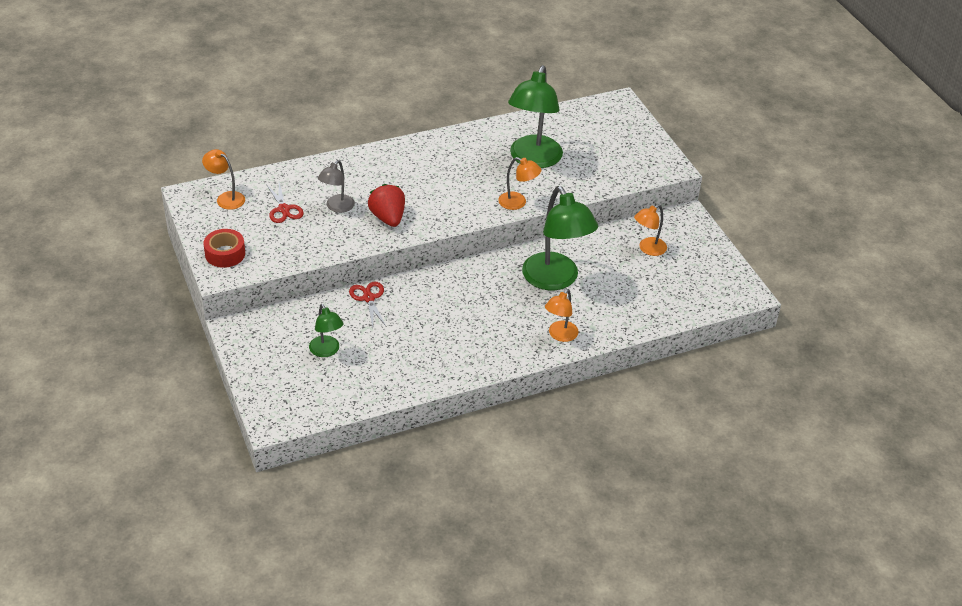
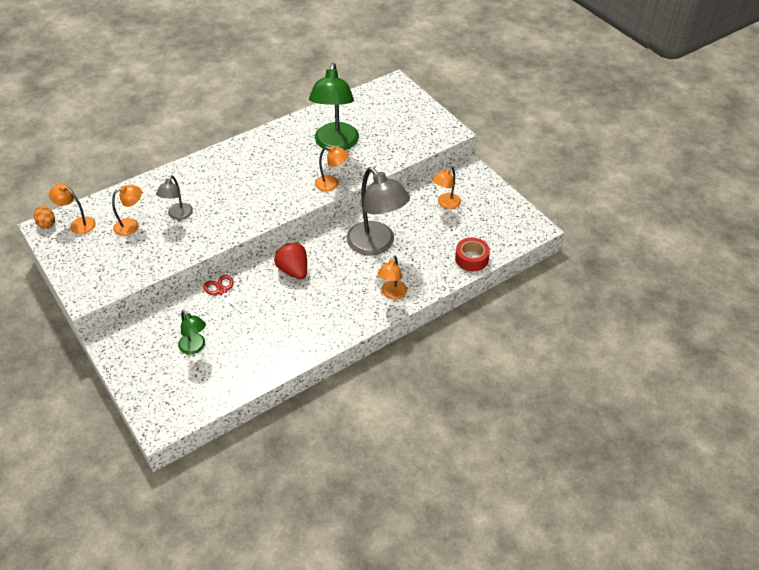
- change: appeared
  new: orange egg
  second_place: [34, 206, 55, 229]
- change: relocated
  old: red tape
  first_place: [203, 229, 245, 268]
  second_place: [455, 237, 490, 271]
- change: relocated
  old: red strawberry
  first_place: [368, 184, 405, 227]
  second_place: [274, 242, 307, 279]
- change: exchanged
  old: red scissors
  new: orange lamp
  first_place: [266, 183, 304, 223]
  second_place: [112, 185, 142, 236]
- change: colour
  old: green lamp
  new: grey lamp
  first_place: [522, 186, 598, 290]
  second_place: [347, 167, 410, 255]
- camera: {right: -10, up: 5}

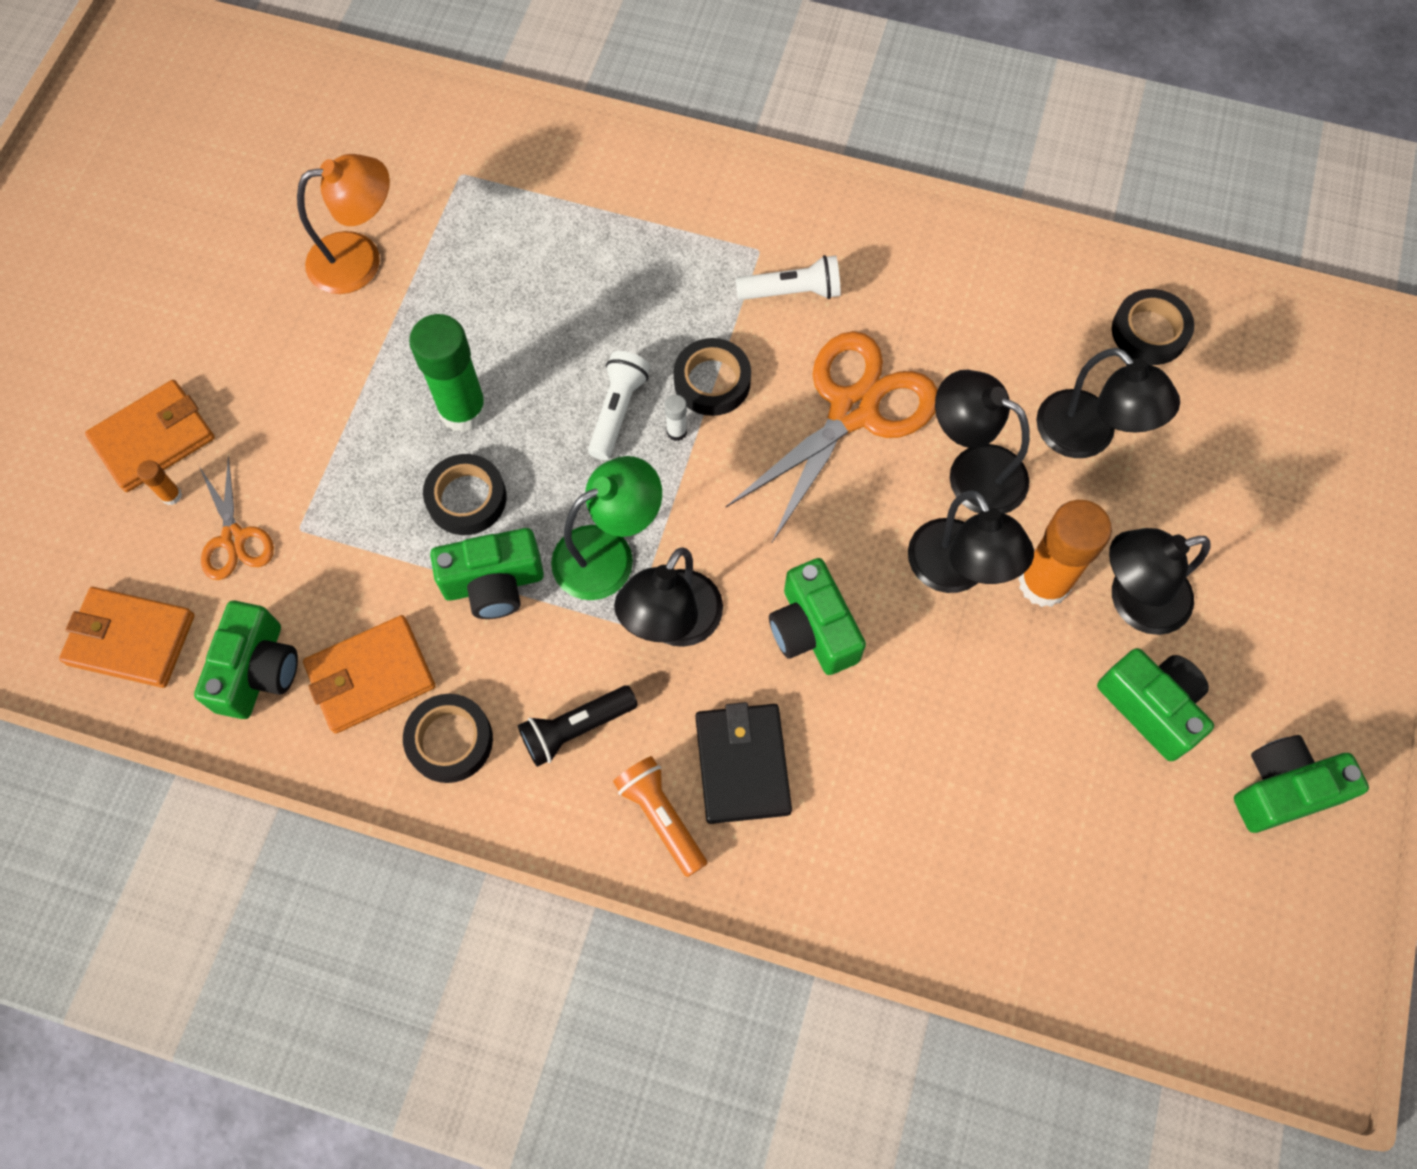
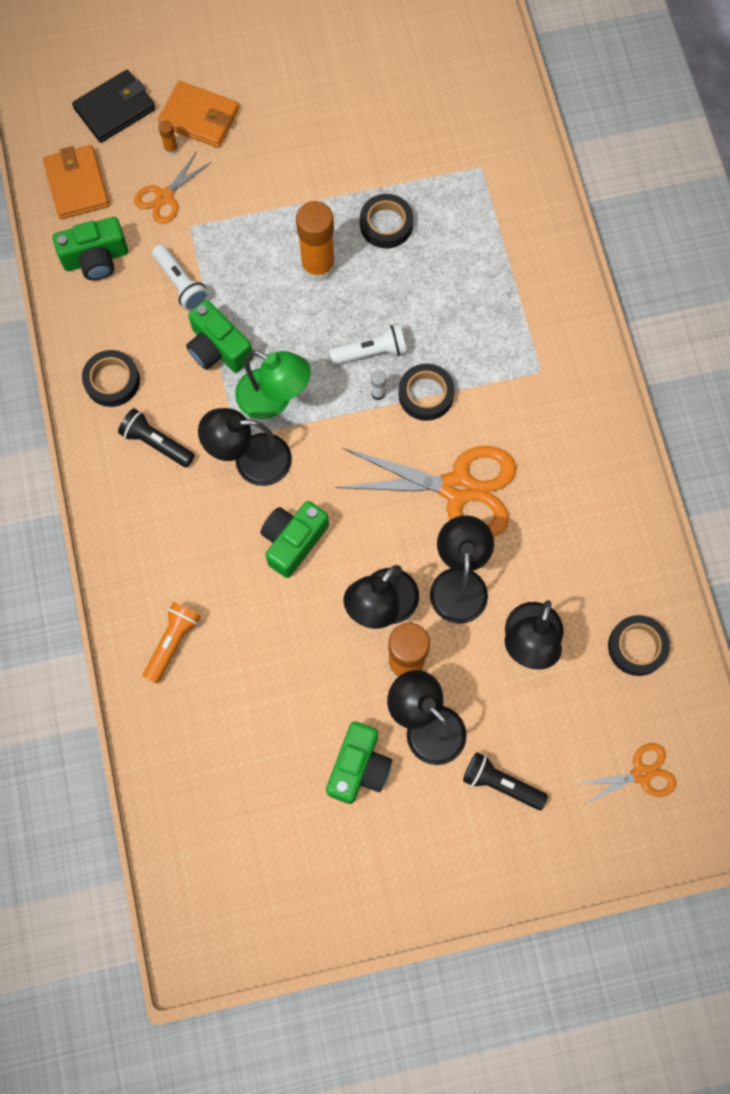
- change: missing
  old: orange lamp
  first_place: [297, 154, 390, 294]
- change: missing
  old: orange wallet
  first_place: [303, 615, 435, 733]
- change: missing
  old: green camera
  first_place: [1234, 735, 1369, 833]
- change: appeared
  new: black flashlight
  second_place: [463, 752, 548, 810]
- change: appeared
  new: orange scissors
  second_place: [579, 743, 677, 805]
- change: relocated
  old: black tape
  first_place: [423, 454, 507, 535]
  second_place: [360, 194, 413, 248]
- change: relocated
  old: orange flashlight
  first_place: [613, 756, 707, 877]
  second_place: [143, 602, 201, 684]
- change: relocated
  old: black wallet
  first_place: [696, 702, 792, 824]
  second_place: [72, 70, 156, 143]
- change: relocated
  old: white flashlight
  first_place: [736, 255, 841, 300]
  second_place: [152, 244, 209, 311]
- change: colour
  old: green glue stick
  new: orange glue stick
  first_place: [409, 314, 488, 432]
  second_place: [296, 201, 335, 282]
- camera: {right: 60, up: 5}

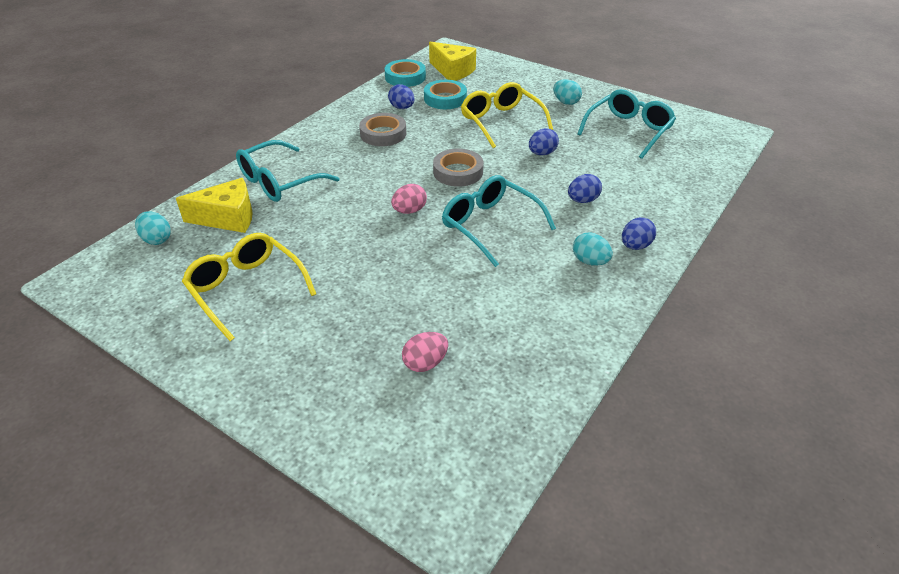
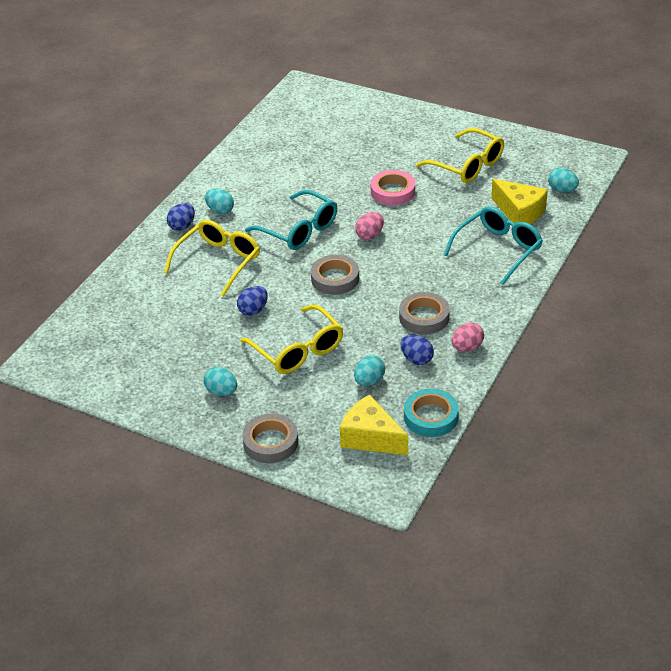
- change: missing
  old: turquoise glasses
  first_place: [577, 89, 676, 159]
- change: appeared
  new: grey tape
  second_place: [242, 414, 298, 463]
- change: appeared
  new: pink tape
  second_place: [371, 170, 415, 205]
- change: relocated
  old: pink egg
  first_place: [402, 332, 448, 372]
  second_place: [452, 323, 484, 352]
- change: exchanged
  old: turquoise tape
  new: turquoise egg
  first_place: [424, 80, 467, 109]
  second_place: [354, 355, 385, 386]
- change: exchanged
  old: blue egg
  new: yellow glasses
  first_place: [568, 174, 602, 203]
  second_place: [164, 220, 260, 297]
- change: spun
  old: yellow cheese
  first_place: [176, 178, 253, 233]
  second_place: [491, 179, 548, 224]
  degrees: -120
- camera: {right: 175, up: 0}

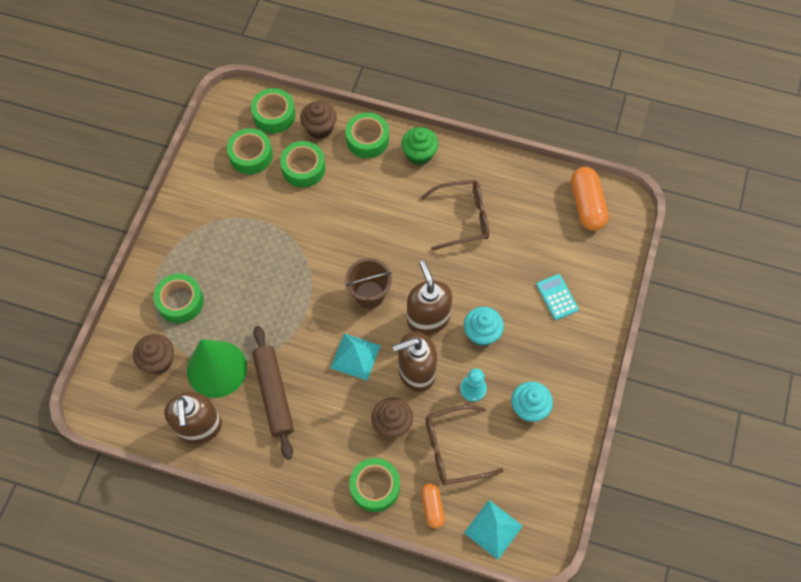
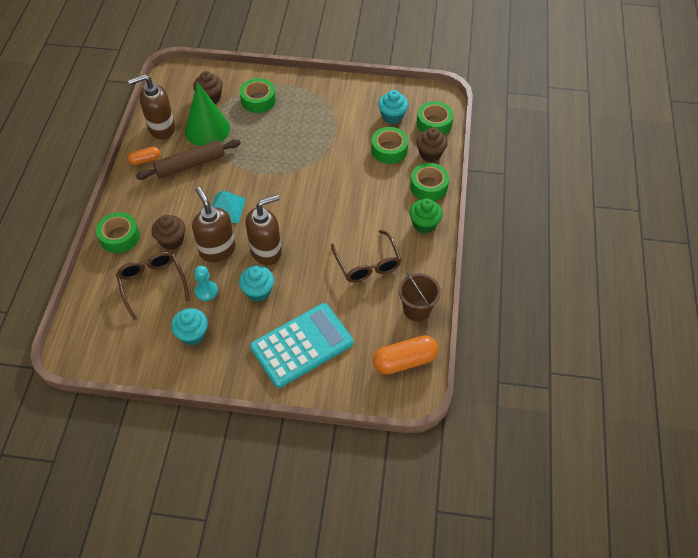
- change: missing
  old: turquoise pyramid
  first_place: [464, 500, 523, 560]
- change: relocated
  old: brown bucket
  first_place: [345, 258, 392, 309]
  second_place: [399, 273, 441, 321]
- change: relocated
  old: orange capsule
  first_place: [421, 484, 445, 529]
  second_place: [128, 147, 160, 165]
- change: exchanged
  old: green tape
  new: turquoise cupcake
  first_place: [227, 128, 273, 174]
  second_place: [378, 90, 408, 124]
- change: size
  old: turquoise calculator
  first_place: [536, 274, 579, 320]
  second_place: [250, 303, 353, 388]
  factor: 2.24
- camera: {right: 80, up: -10}

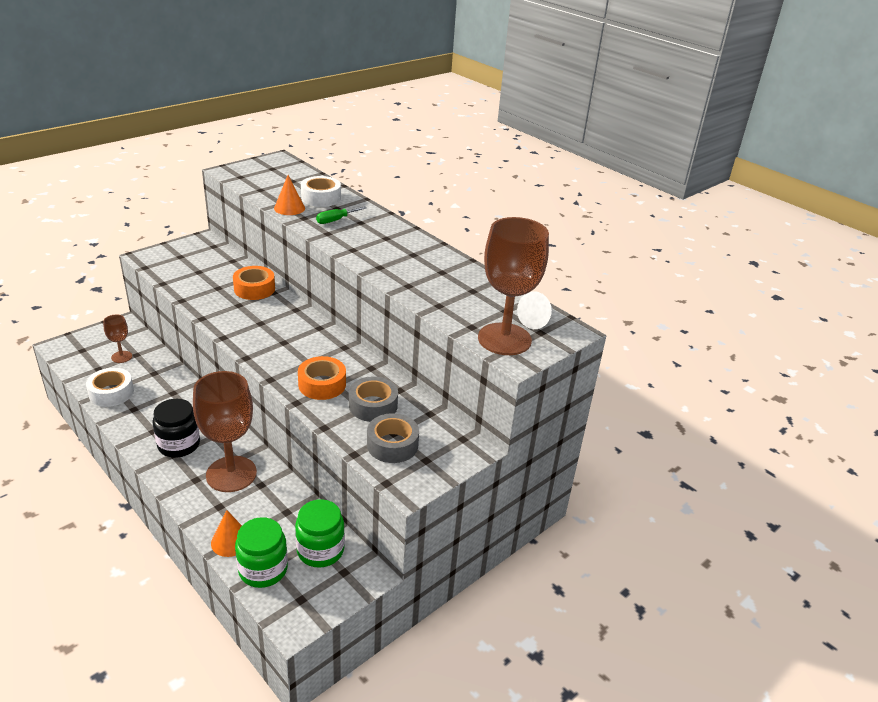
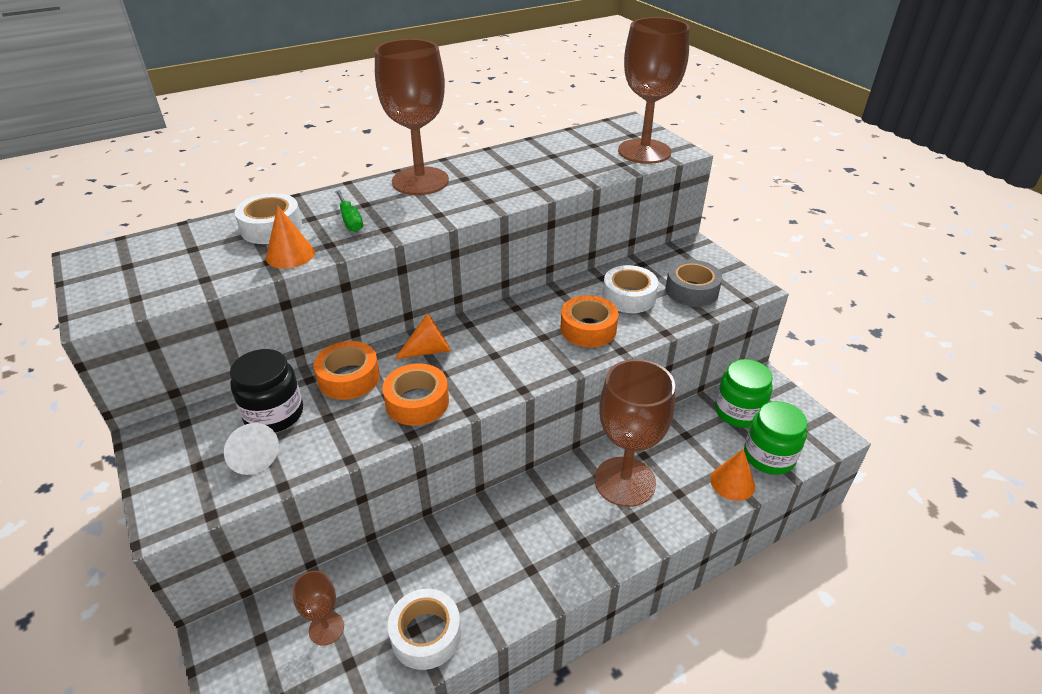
- change: appeared
  new: brown goblet
  second_place: [375, 39, 449, 195]
- change: appeared
  new: orange tape
  second_place: [382, 363, 449, 426]
- change: appeared
  new: orange cone
  second_place: [395, 313, 451, 359]
- change: relocated
  old: black jar
  first_place: [153, 399, 200, 458]
  second_place: [230, 349, 303, 432]
- change: relocated
  old: white cone
  first_place: [517, 291, 553, 329]
  second_place: [224, 423, 279, 475]
- change: colour
  old: grey tape
  new: white tape
  first_place: [349, 376, 398, 422]
  second_place: [603, 265, 658, 313]
- camera: {right: -75, up: 5}

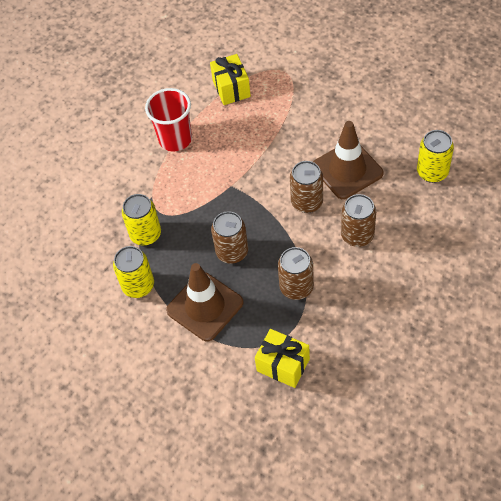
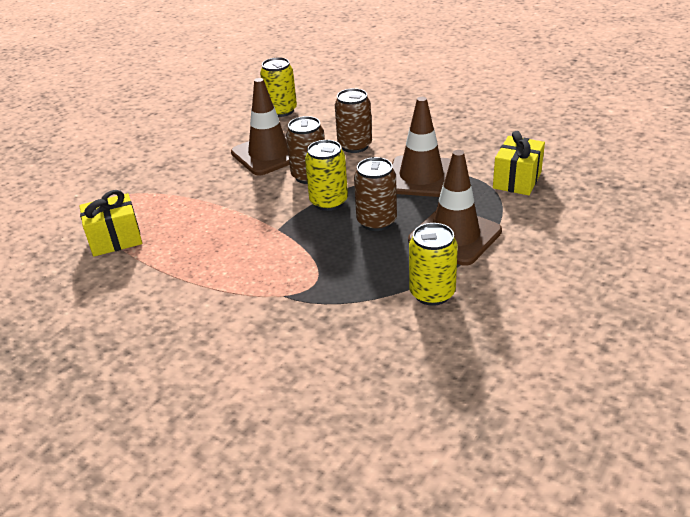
- change: missing
  old: red cup
  first_place: [145, 88, 192, 151]
- change: relocated
  old: yellow can
  first_place: [122, 194, 161, 246]
  second_place: [305, 140, 348, 211]
- change: exchanged
  old: brown can
  new: brown traffic cone
  first_place: [278, 247, 314, 300]
  second_place: [392, 97, 451, 197]
- camera: {right: -95, up: -20}

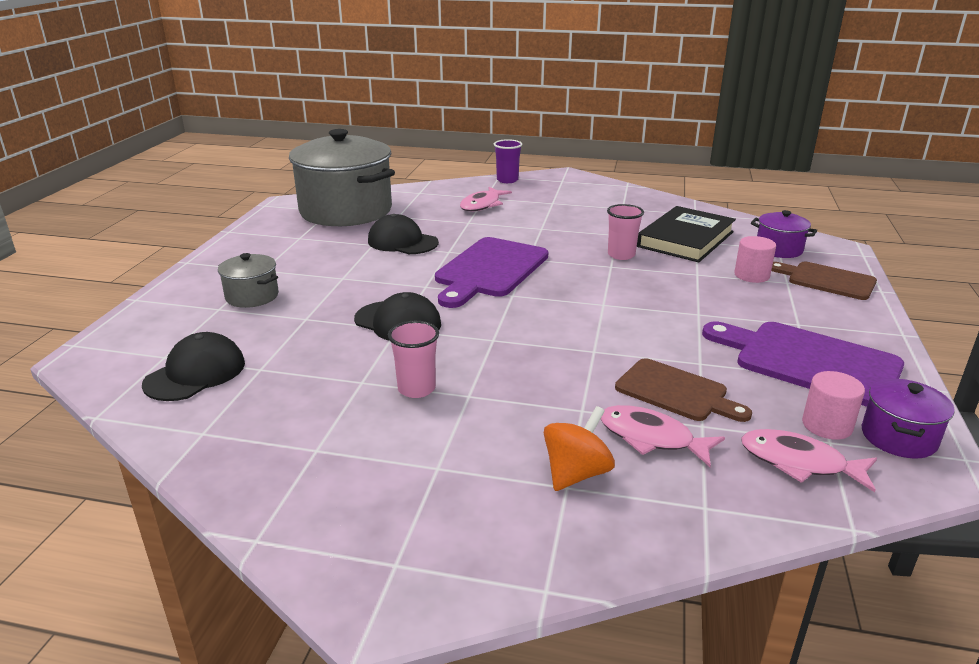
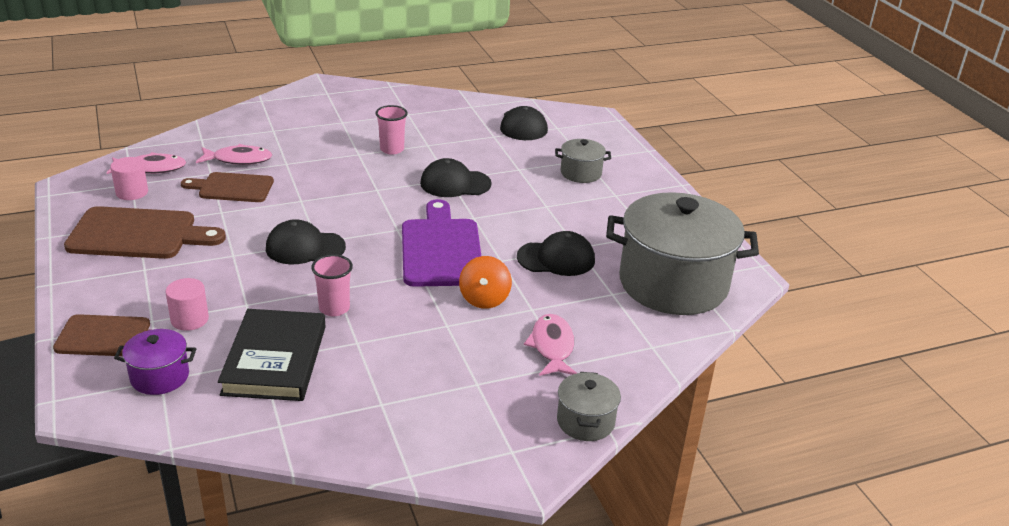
- change: missing
  old: purple pot
  first_place: [862, 379, 955, 458]
- change: appeared
  new: black cap
  second_place: [266, 219, 346, 264]
- change: relocated
  old: orange spinning top
  first_place: [544, 406, 615, 491]
  second_place: [459, 256, 512, 309]
- change: exchanged
  old: purple cup
  new: grey pot
  first_place: [494, 139, 522, 183]
  second_place: [557, 372, 621, 441]
- change: colour
  old: purple cutting board
  new: brown cutting board
  first_place: [702, 322, 904, 407]
  second_place: [64, 206, 226, 259]
- camera: {right: 145, up: 5}

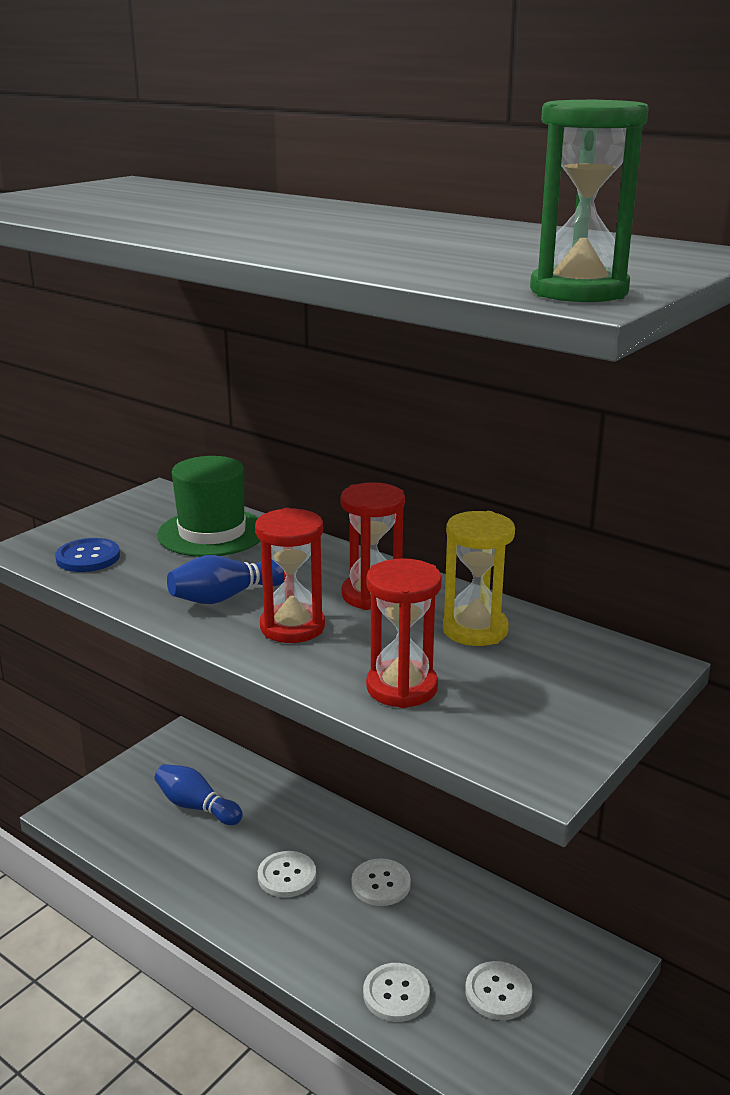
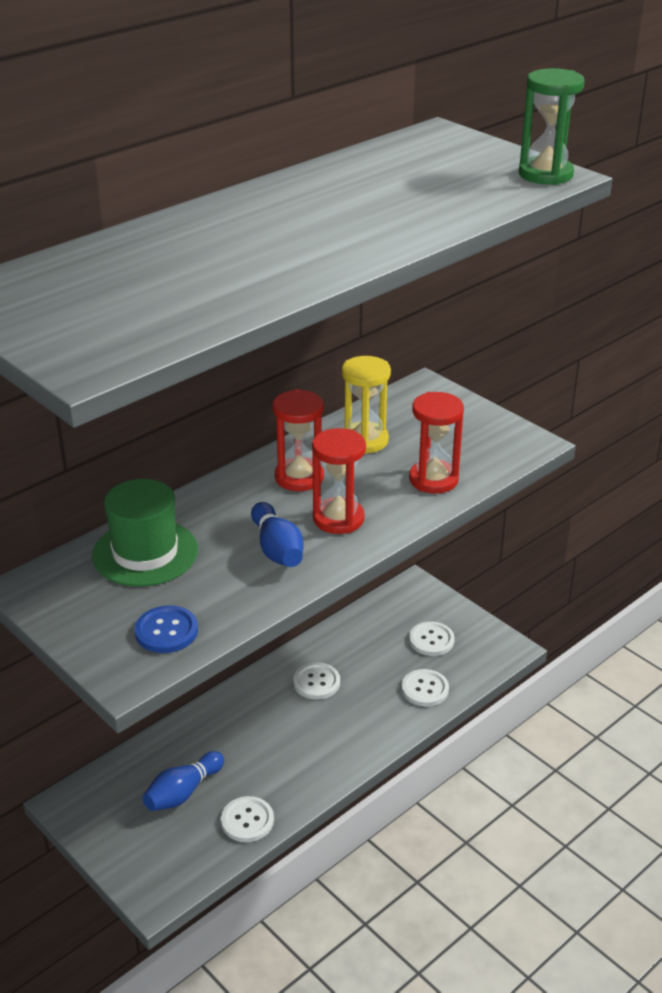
- change: relocated
  old: white button
  first_place: [258, 851, 316, 898]
  second_place: [221, 796, 274, 842]
- camera: {right: -80, up: 10}

